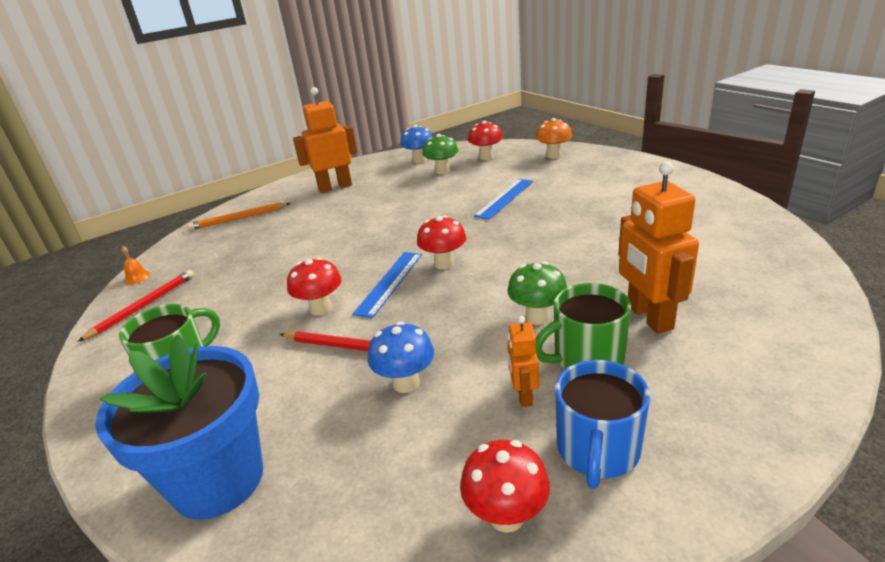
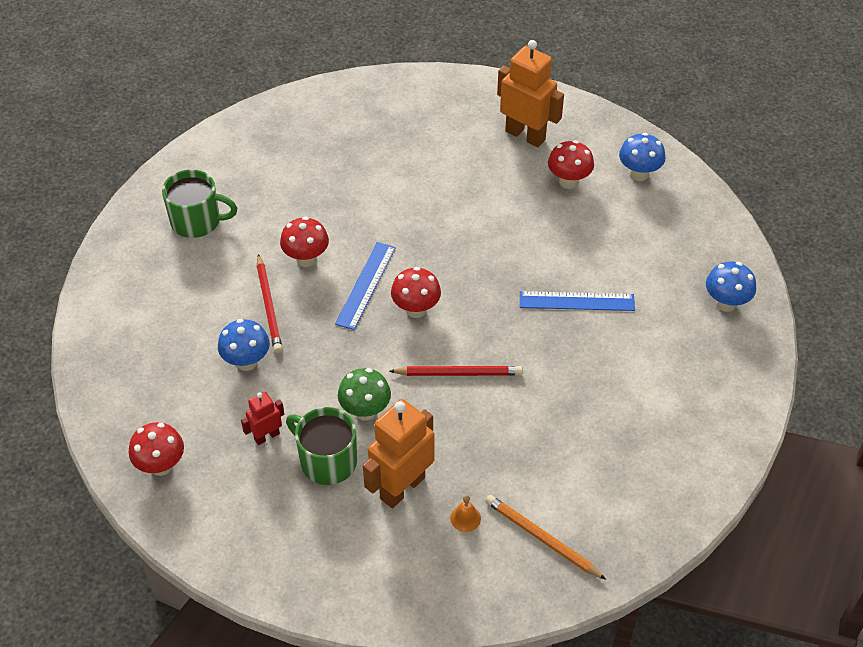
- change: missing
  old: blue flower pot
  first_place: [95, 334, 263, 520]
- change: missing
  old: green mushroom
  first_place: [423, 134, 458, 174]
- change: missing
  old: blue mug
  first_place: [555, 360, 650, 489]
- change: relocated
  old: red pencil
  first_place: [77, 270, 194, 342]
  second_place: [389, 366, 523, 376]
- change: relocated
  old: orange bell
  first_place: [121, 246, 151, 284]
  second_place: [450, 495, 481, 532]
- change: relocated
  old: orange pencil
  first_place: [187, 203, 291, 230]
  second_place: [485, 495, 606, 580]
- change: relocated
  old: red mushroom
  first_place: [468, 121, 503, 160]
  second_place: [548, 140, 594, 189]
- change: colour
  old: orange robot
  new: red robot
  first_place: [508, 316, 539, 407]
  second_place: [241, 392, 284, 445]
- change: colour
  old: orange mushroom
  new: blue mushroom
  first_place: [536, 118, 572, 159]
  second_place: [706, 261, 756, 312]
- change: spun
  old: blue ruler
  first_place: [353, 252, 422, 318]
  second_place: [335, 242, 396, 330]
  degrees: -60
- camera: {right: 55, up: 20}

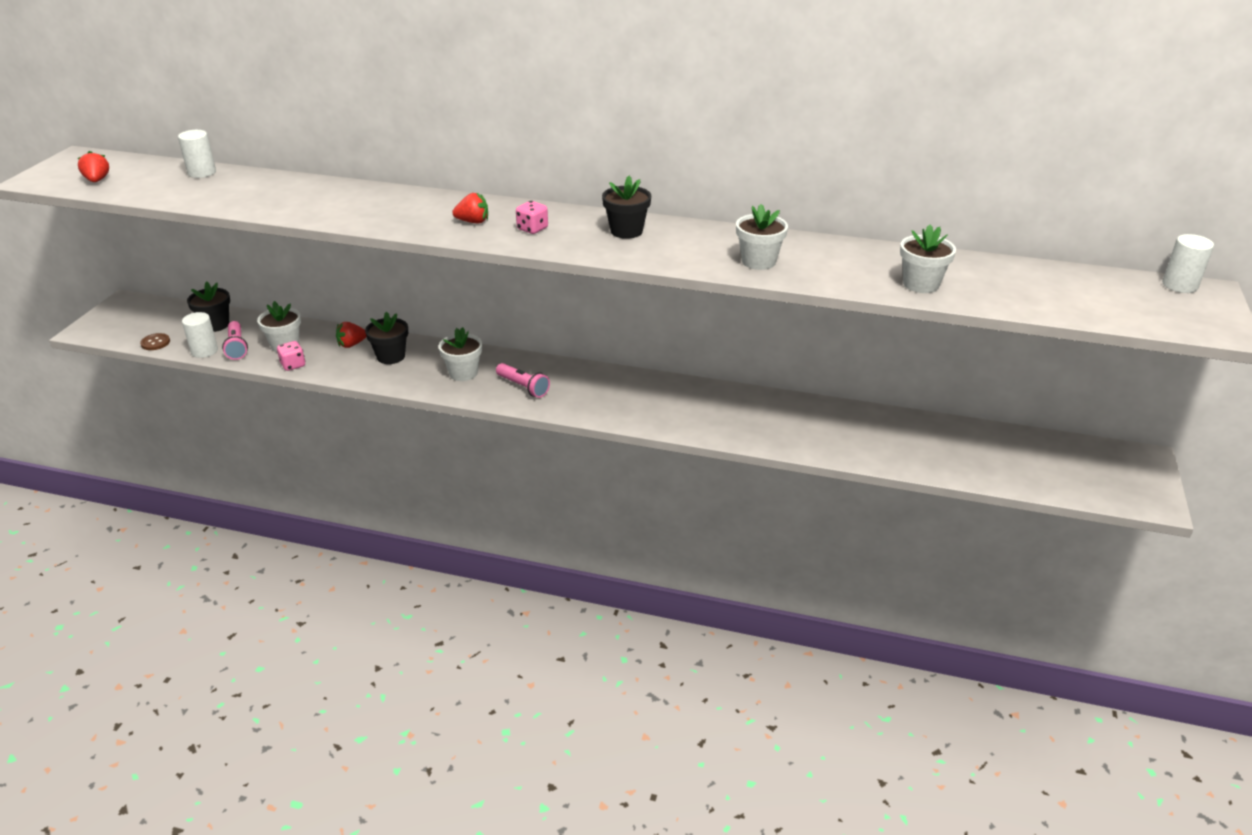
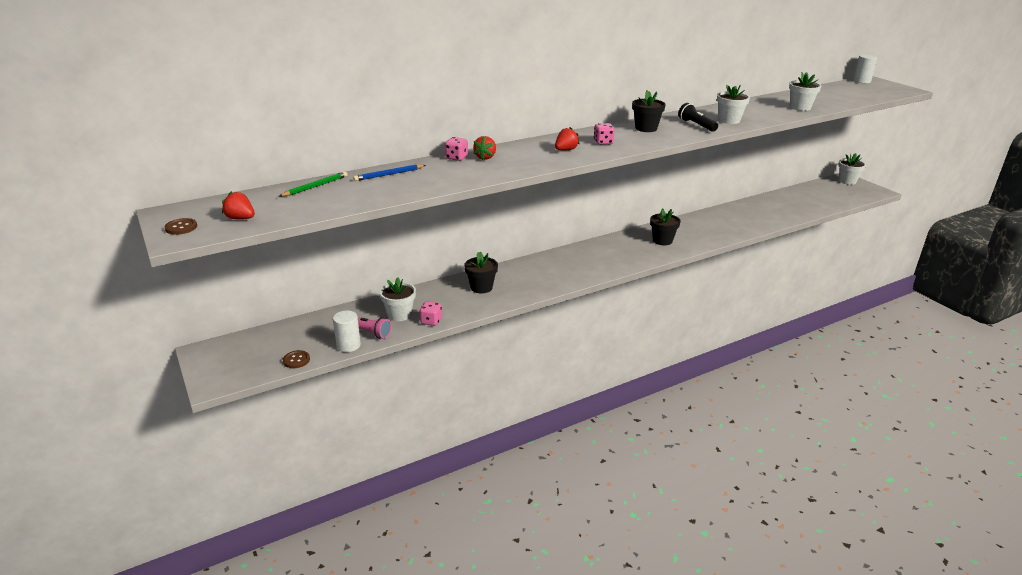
- change: missing
  old: pink flashlight
  first_place: [496, 363, 550, 398]
- change: appeared
  new: brown button
  second_place: [165, 218, 197, 235]
- change: appeared
  new: blue pencil
  second_place: [353, 164, 426, 181]
- change: appeared
  new: pink dice
  second_place: [445, 137, 468, 161]
- change: appeared
  new: black flashlight
  second_place: [678, 103, 718, 132]
- change: relocated
  old: black flower pot
  first_place: [187, 282, 230, 332]
  second_place: [650, 209, 681, 245]
- change: relocated
  old: red strawberry
  first_place: [336, 322, 367, 348]
  second_place: [473, 136, 496, 160]
- change: relocated
  old: white flower pot
  first_place: [439, 327, 482, 381]
  second_place: [838, 153, 866, 185]
- change: exchanged
  old: white cylinder
  new: green pencil
  first_place: [178, 130, 216, 178]
  second_place: [279, 171, 348, 197]
- camera: {right: -45, up: -5}

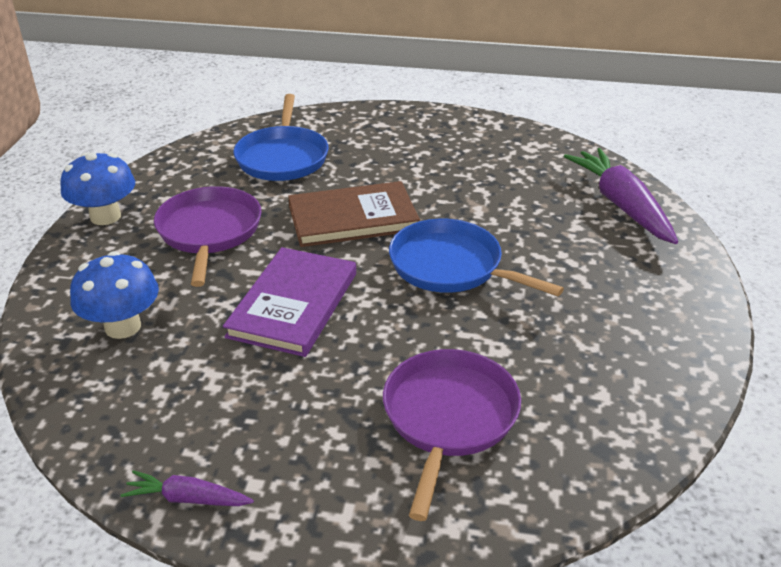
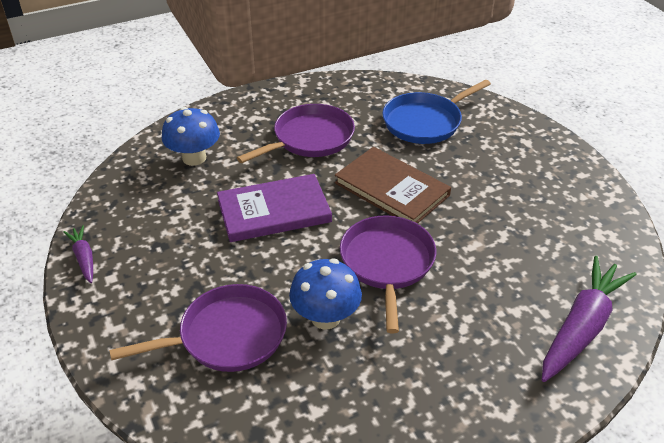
- change: relocated
  old: blue mushroom
  first_place: [60, 152, 135, 225]
  second_place: [289, 259, 362, 329]
- change: colour
  old: blue pan
  new: purple pan
  first_place: [389, 219, 564, 296]
  second_place: [340, 215, 436, 333]
- camera: {right: 55, up: 5}

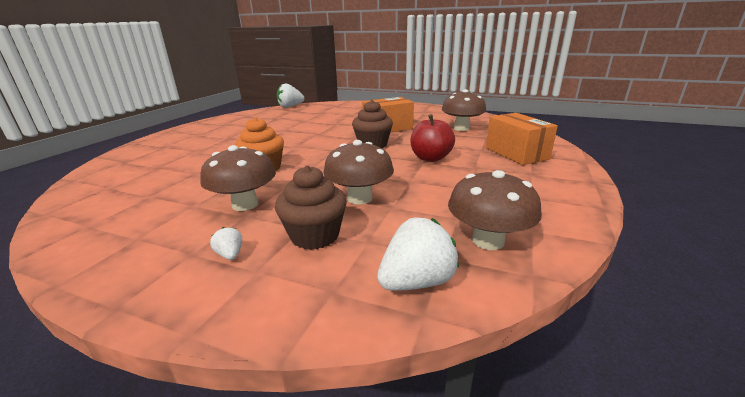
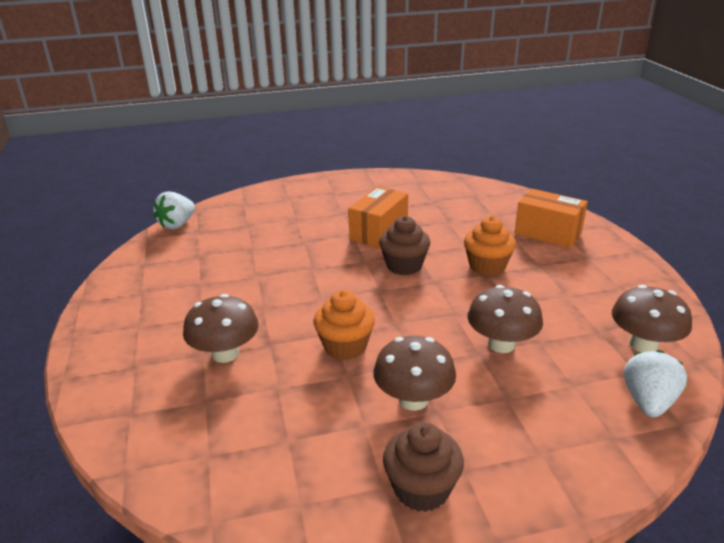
- change: missing
  old: white strawberry
  first_place: [210, 227, 242, 260]
- change: relocated
  old: brown cupcake
  first_place: [275, 166, 347, 250]
  second_place: [383, 422, 464, 512]
- change: relocated
  old: brown mushroom
  first_place: [441, 89, 486, 131]
  second_place: [183, 294, 259, 363]
- change: exchanged
  old: red apple
  new: orange cupcake
  first_place: [410, 114, 455, 162]
  second_place: [464, 216, 516, 276]
- camera: {right: -35, up: 5}

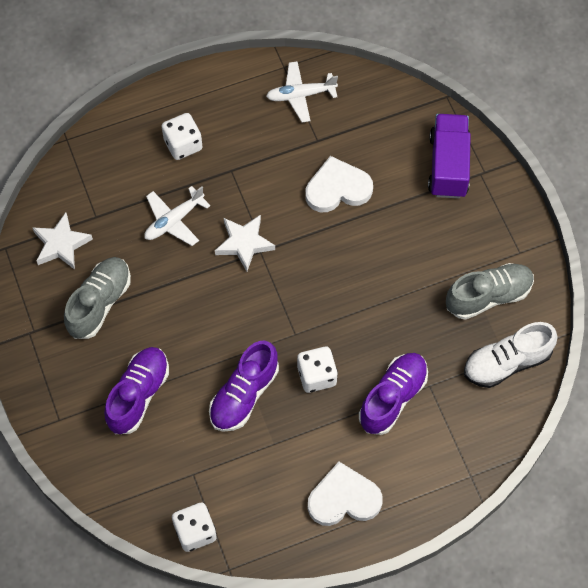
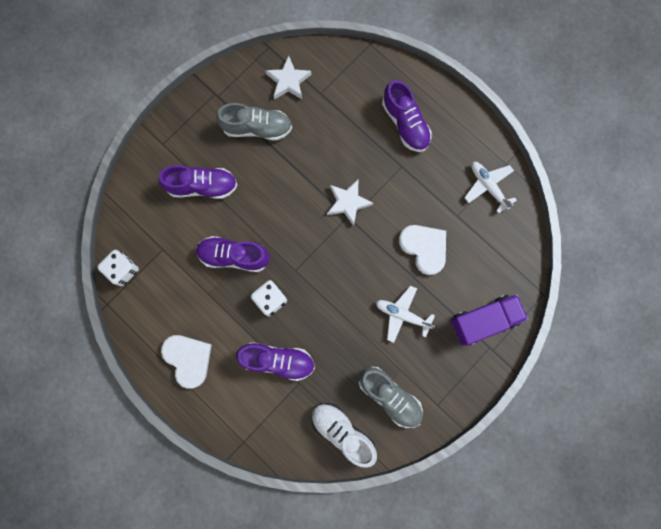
- change: relocated
  old: white plane
  first_place: [144, 186, 210, 246]
  second_place: [376, 286, 435, 343]
- change: exchanged
  old: white dice
  new: purple shoe
  first_place: [162, 113, 203, 160]
  second_place: [382, 80, 432, 152]
- camera: {right: 65, up: 15}

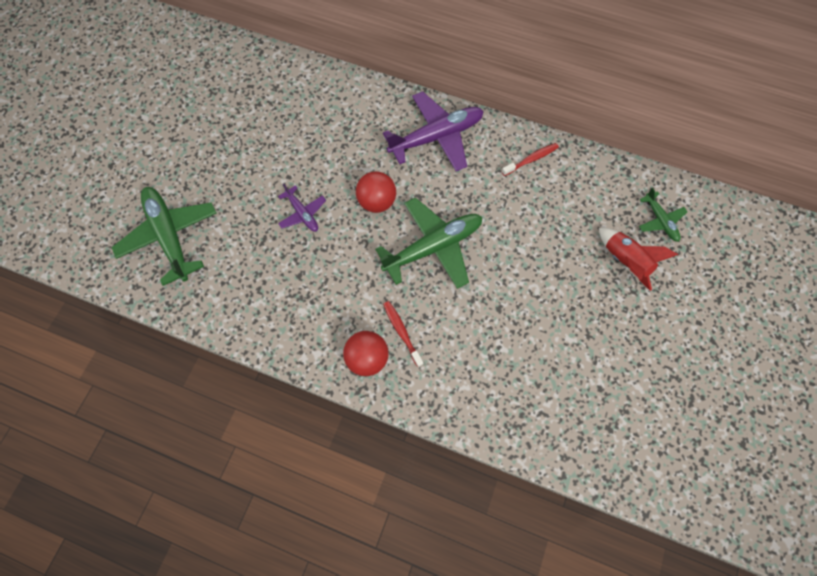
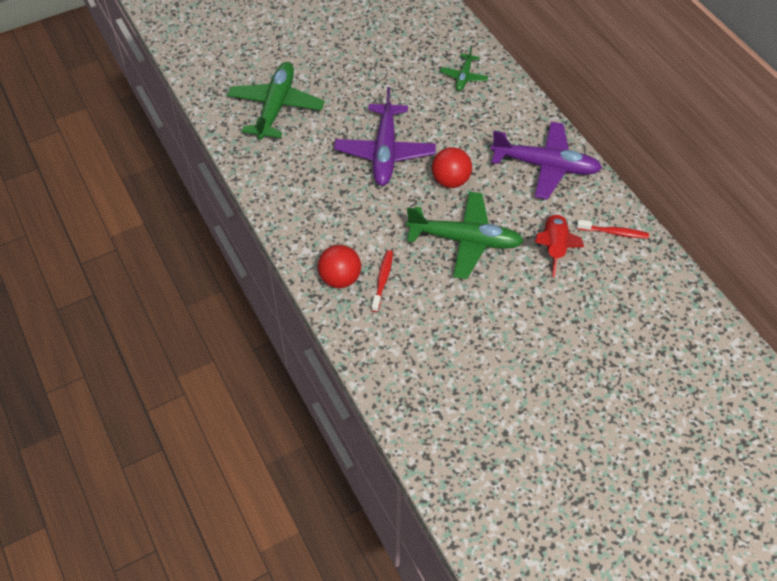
- change: relocated
  old: red rocket
  first_place: [599, 228, 678, 291]
  second_place: [535, 211, 584, 277]
- change: relocated
  old: green plane
  first_place: [639, 188, 687, 242]
  second_place: [440, 46, 489, 91]
- change: size
  old: purple plane
  first_place: [278, 183, 326, 232]
  second_place: [334, 87, 436, 186]
  factor: 1.94
- camera: {right: 40, up: -15}

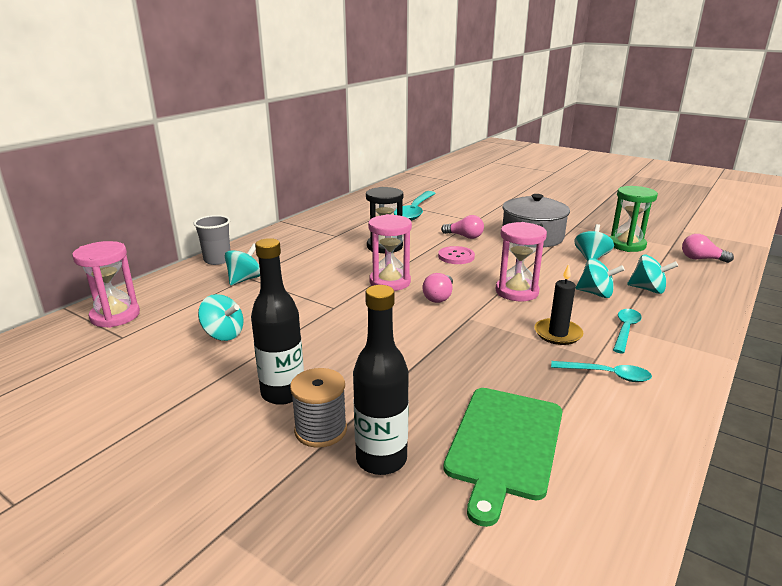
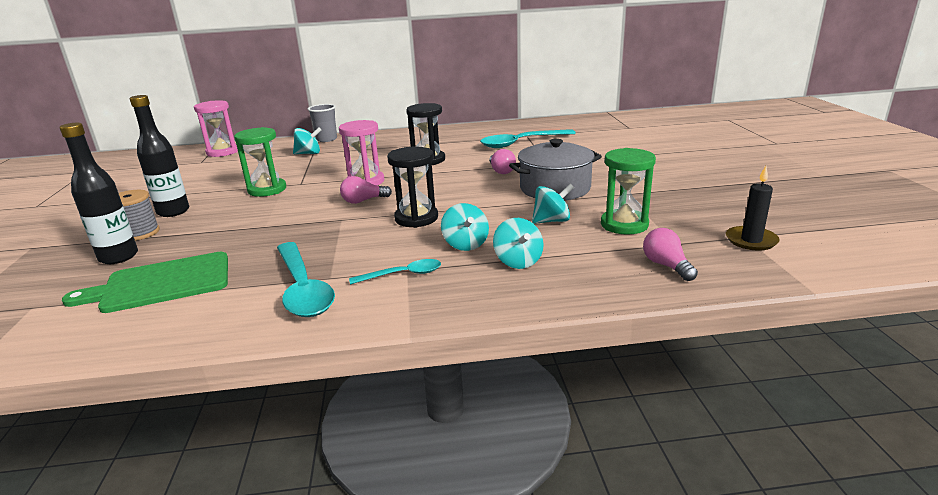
- change: missing
  old: turquoise spinning top
  first_place: [198, 294, 244, 341]
- change: missing
  old: pink button
  first_place: [438, 246, 475, 264]
- change: appeared
  new: green hourglass
  second_place: [234, 127, 286, 197]
- change: relocated
  old: black candle
  first_place: [534, 264, 583, 345]
  second_place: [726, 166, 780, 250]
- change: colour
  old: pink hourglass
  new: black hourglass
  first_place: [496, 222, 547, 301]
  second_place: [387, 147, 438, 228]
- change: size
  old: turquoise spoon
  first_place: [551, 361, 652, 382]
  second_place: [277, 242, 335, 317]
  factor: 1.84
- camera: {right: 50, up: 0}

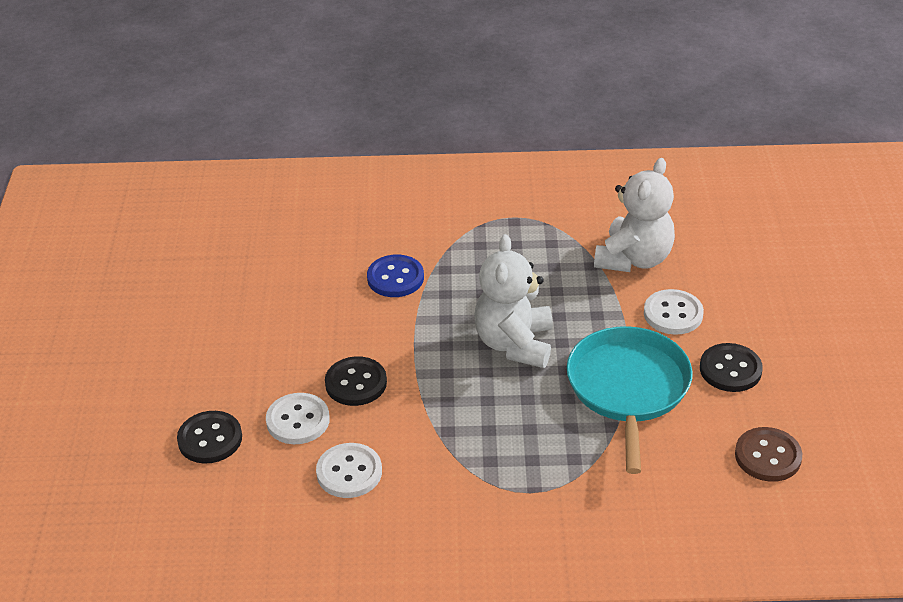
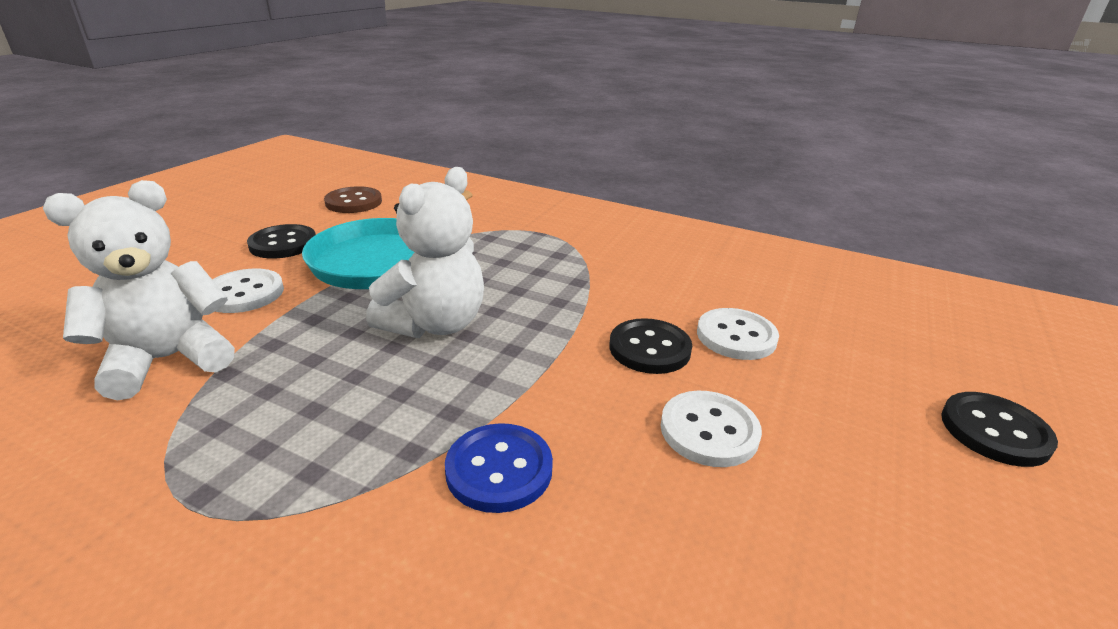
- change: relocated
  old: black button
  first_place: [177, 411, 242, 463]
  second_place: [941, 392, 1058, 467]
- change: relocated
  old: white button
  first_place: [316, 443, 382, 498]
  second_place: [660, 391, 762, 467]
- camera: {right: -155, up: -10}

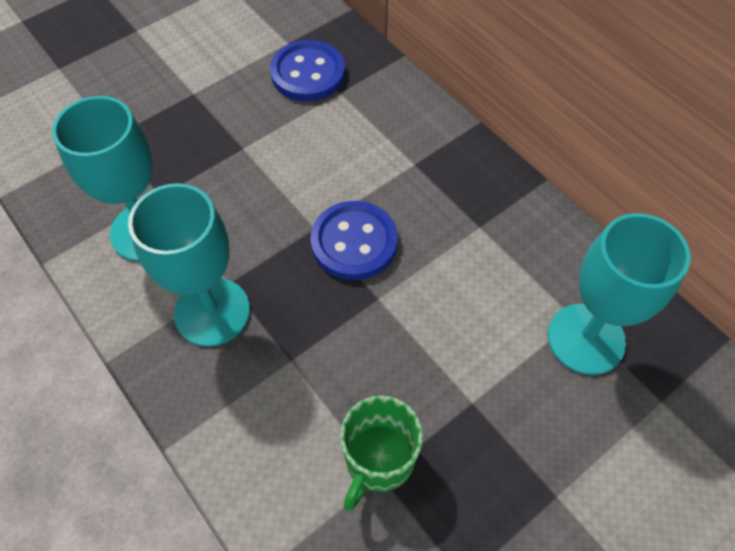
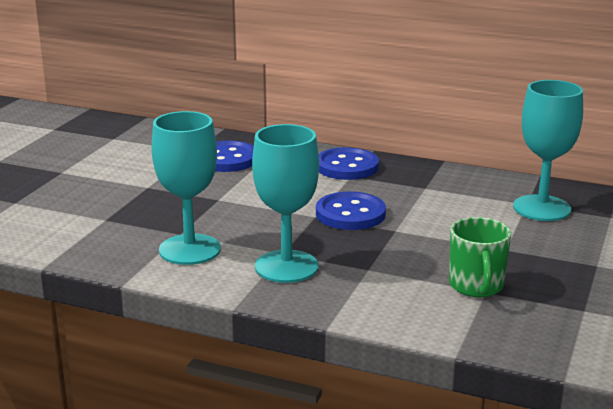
- change: appeared
  new: blue button
  second_place: [319, 147, 379, 180]
- camera: {right: -30, up: -35}

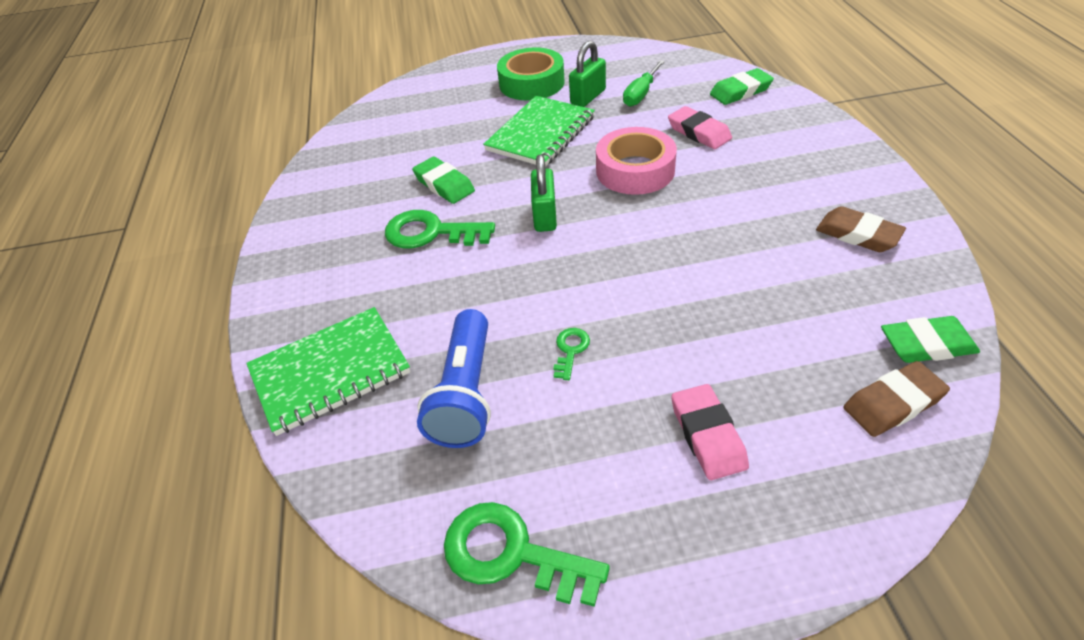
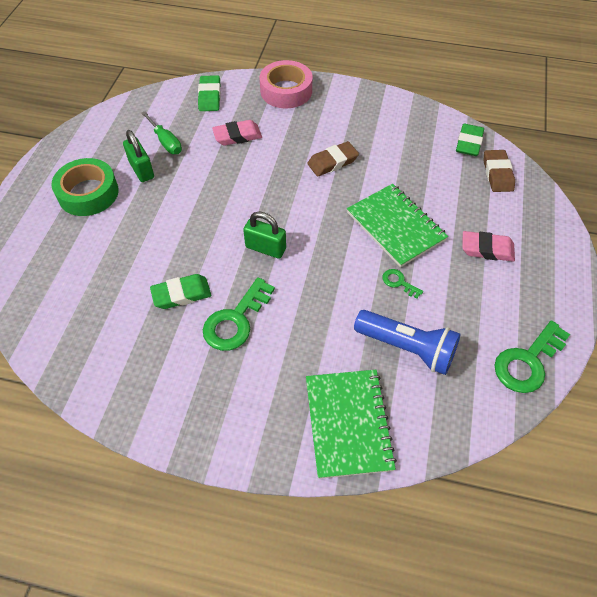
- change: relocated
  old: green notebook
  first_place: [483, 96, 595, 167]
  second_place: [347, 184, 448, 267]
- change: relocated
  old: pink tape
  first_place: [596, 127, 677, 195]
  second_place: [260, 60, 313, 108]
- change: relocated
  old: brown eraser
  first_place: [816, 206, 906, 252]
  second_place: [307, 141, 359, 177]
- camera: {right: -70, up: 10}

